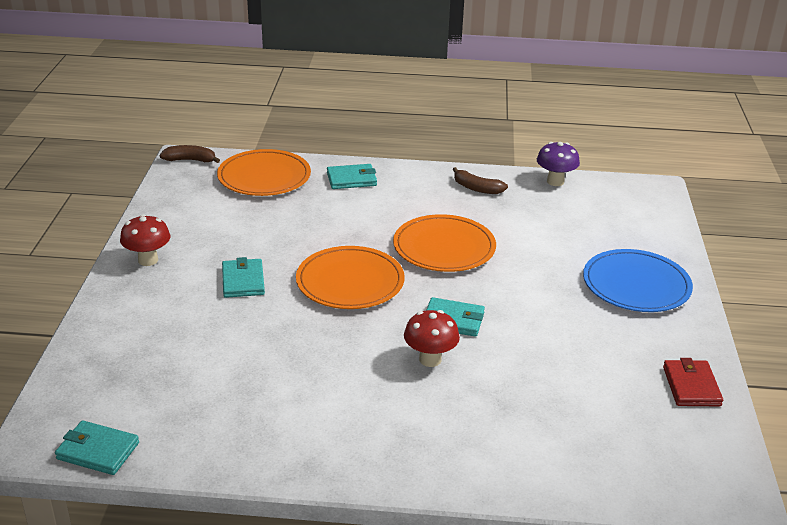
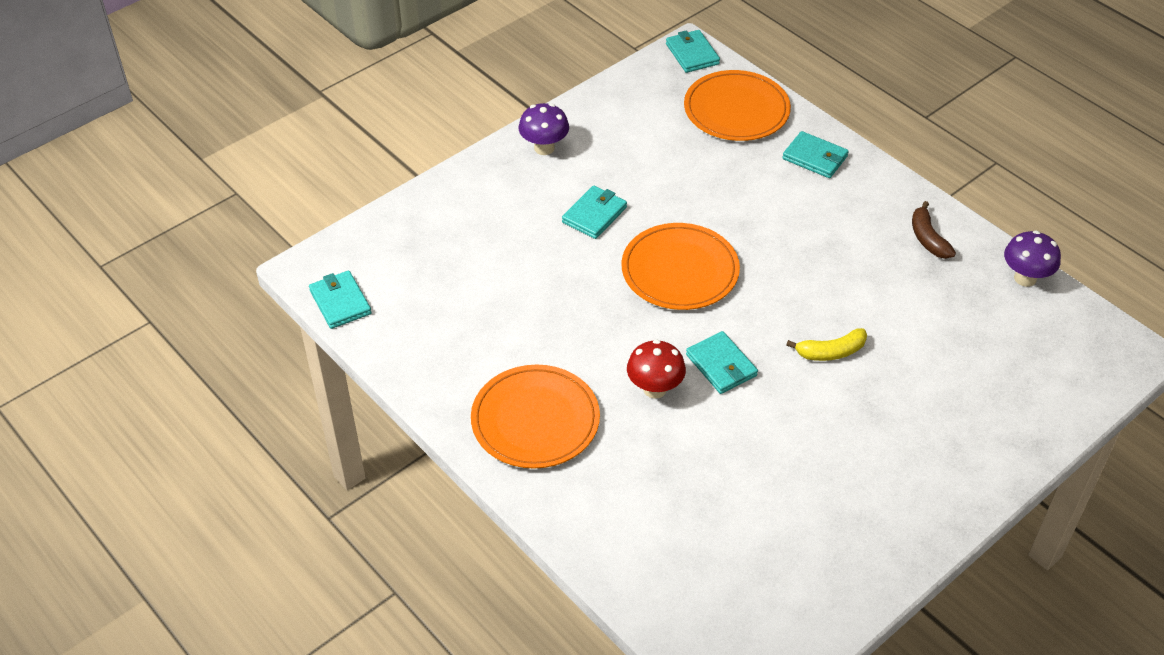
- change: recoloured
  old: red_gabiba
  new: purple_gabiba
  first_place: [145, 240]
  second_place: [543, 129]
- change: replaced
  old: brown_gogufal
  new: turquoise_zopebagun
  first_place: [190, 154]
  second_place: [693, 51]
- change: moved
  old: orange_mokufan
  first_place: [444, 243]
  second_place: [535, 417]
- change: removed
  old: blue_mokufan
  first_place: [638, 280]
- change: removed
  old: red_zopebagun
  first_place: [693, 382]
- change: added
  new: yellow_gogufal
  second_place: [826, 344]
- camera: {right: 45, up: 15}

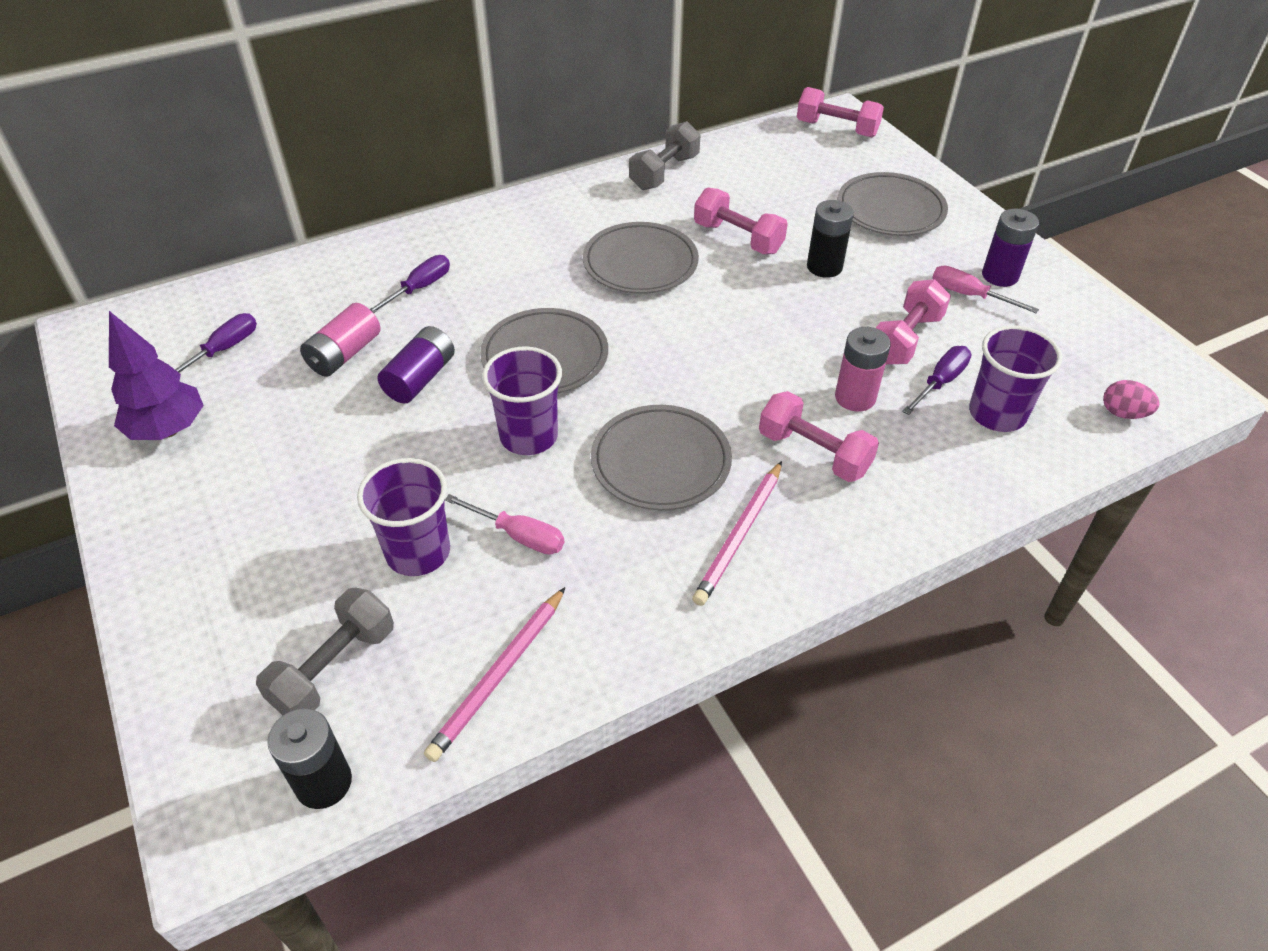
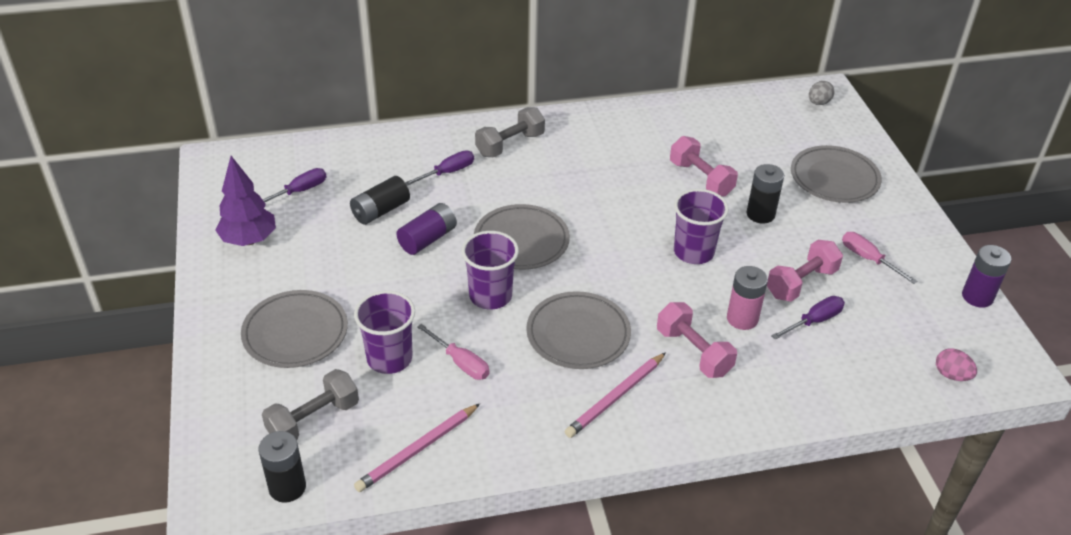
- change: recoloured
  old: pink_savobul
  new: black_savobul
  first_place: [340, 340]
  second_place: [380, 200]
- change: moved
  old: grey_mokufan
  first_place: [641, 258]
  second_place: [294, 329]
- change: moved
  old: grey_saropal
  first_place: [665, 155]
  second_place: [510, 132]
- change: replaced
  old: pink_saropal
  new: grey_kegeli
  first_place: [840, 112]
  second_place: [821, 93]
- change: moved
  old: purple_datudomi
  first_place: [1015, 378]
  second_place: [701, 226]
- change: moved
  old: purple_savobul
  first_place: [1010, 248]
  second_place: [986, 276]
- camera: {right: 15, up: -5}

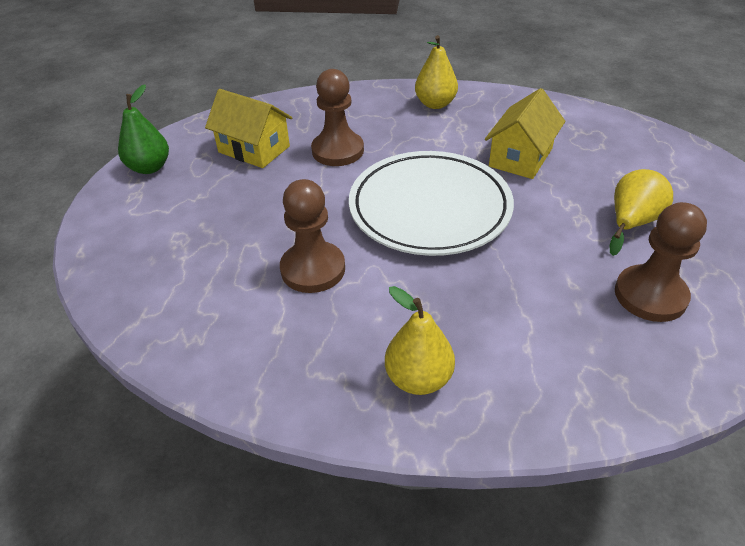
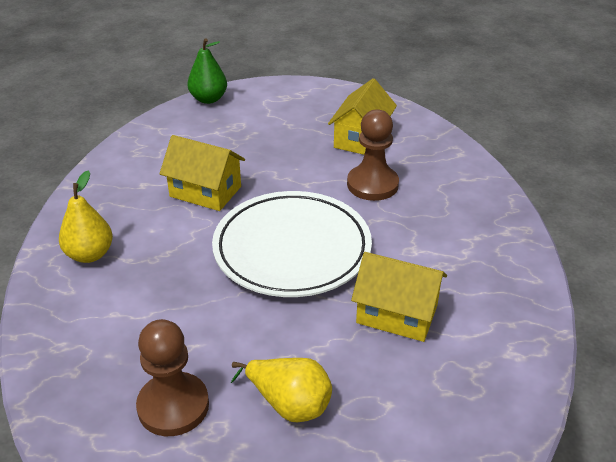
- change: moved
  old: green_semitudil
  first_place: [143, 129]
  second_place: [207, 71]
- change: replaced
  old: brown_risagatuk
  new: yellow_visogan
  first_place: [312, 236]
  second_place: [202, 173]
- change: removed
  old: yellow_semitudil
  first_place: [436, 72]
- camera: {right: 80, up: -5}

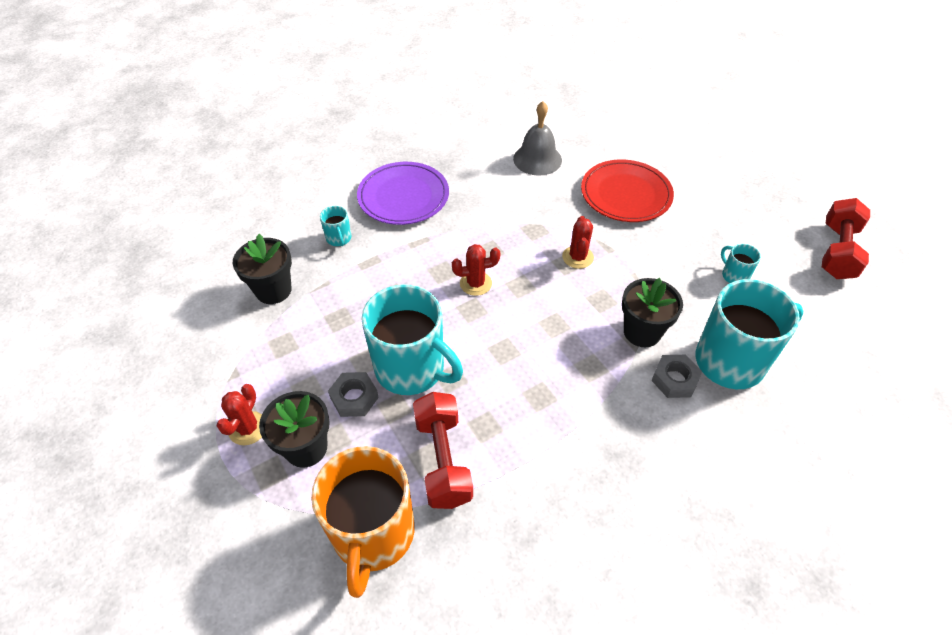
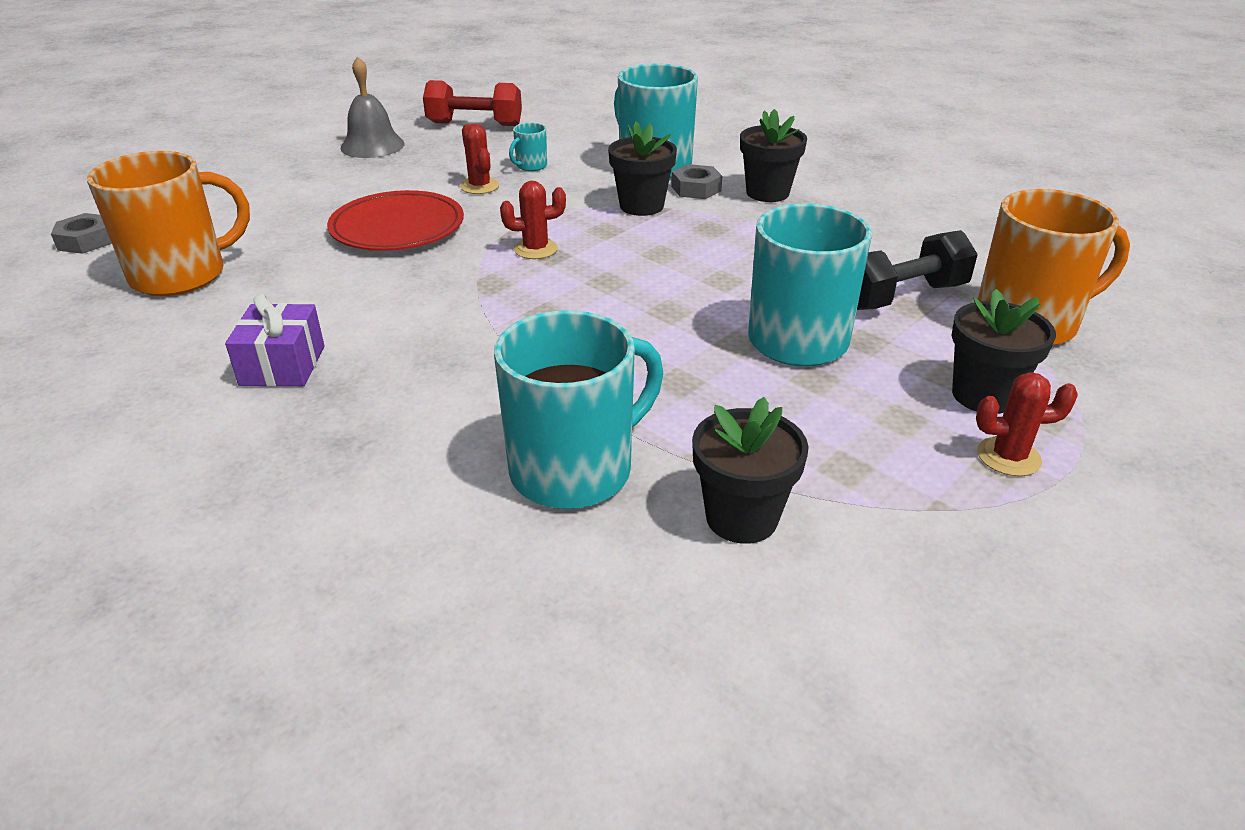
- change: resized
  old: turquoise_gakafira
  first_place: [335, 226]
  second_place: [578, 409]
  factor: 2.34
- change: moved
  old: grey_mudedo
  first_place: [353, 394]
  second_place: [81, 233]
- change: removed
  old: purple_mokufan
  first_place: [403, 193]
- change: recoloured
  old: red_saropal
  new: black_saropal
  first_place: [443, 450]
  second_place: [917, 270]
- change: moved
  old: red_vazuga
  first_place: [476, 270]
  second_place: [479, 159]
- change: moved
  old: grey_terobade
  first_place: [537, 138]
  second_place: [373, 107]
- change: added
  new: orange_gakafira
  second_place: [168, 223]
- change: added
  new: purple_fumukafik
  second_place: [274, 340]
- change: added
  new: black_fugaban
  second_place: [773, 155]
- camera: {right: -105, up: -15}

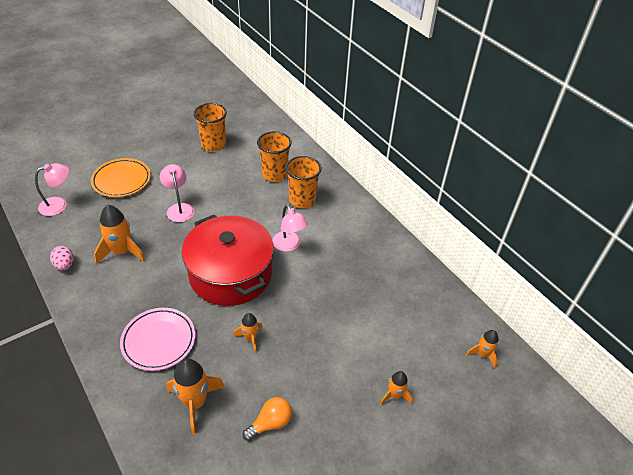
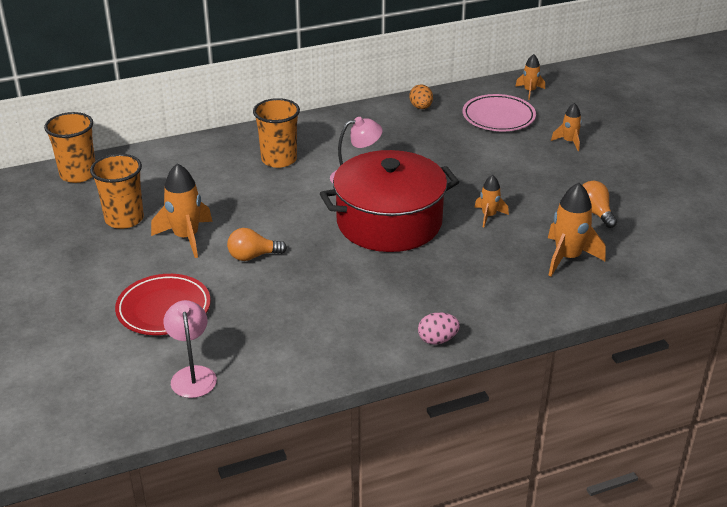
- change: moved
  old: pink_kegeli
  first_place: [62, 258]
  second_place: [439, 328]
- change: recoloured
  old: orange_mokufan
  new: red_mokufan
  first_place: [121, 177]
  second_place: [163, 304]
- change: moved
  old: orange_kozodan
  first_place: [119, 234]
  second_place: [182, 210]
- change: moved
  old: pink_mokufan
  first_place: [157, 339]
  second_place: [499, 113]
- change: replaced
  old: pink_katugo
  new: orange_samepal
  first_place: [177, 193]
  second_place: [257, 244]
- change: moved
  old: orange_datudomi
  first_place: [274, 156]
  second_place: [69, 147]
- change: added
  new: orange_kegeli
  second_place: [421, 96]
- camera: {right: -75, up: -10}

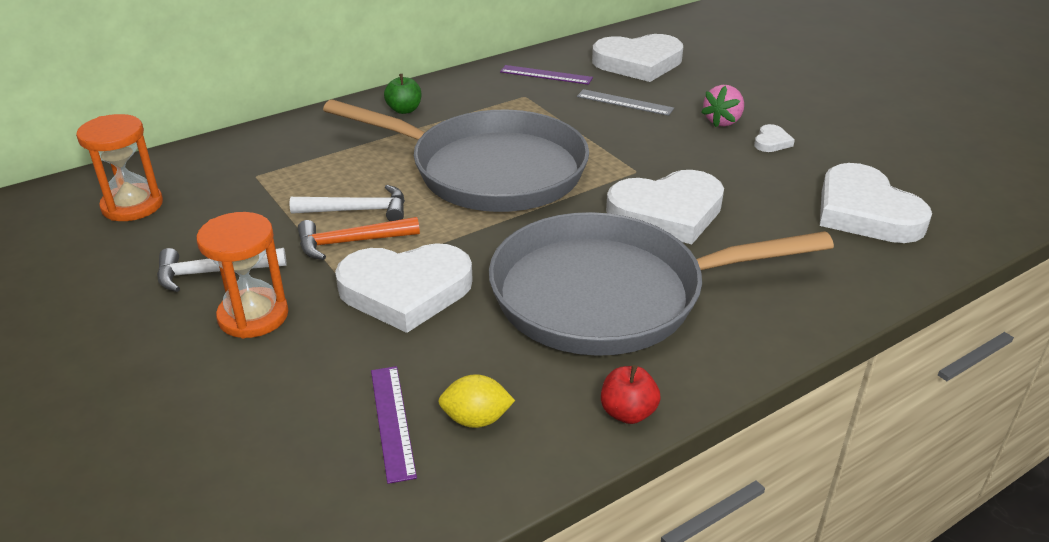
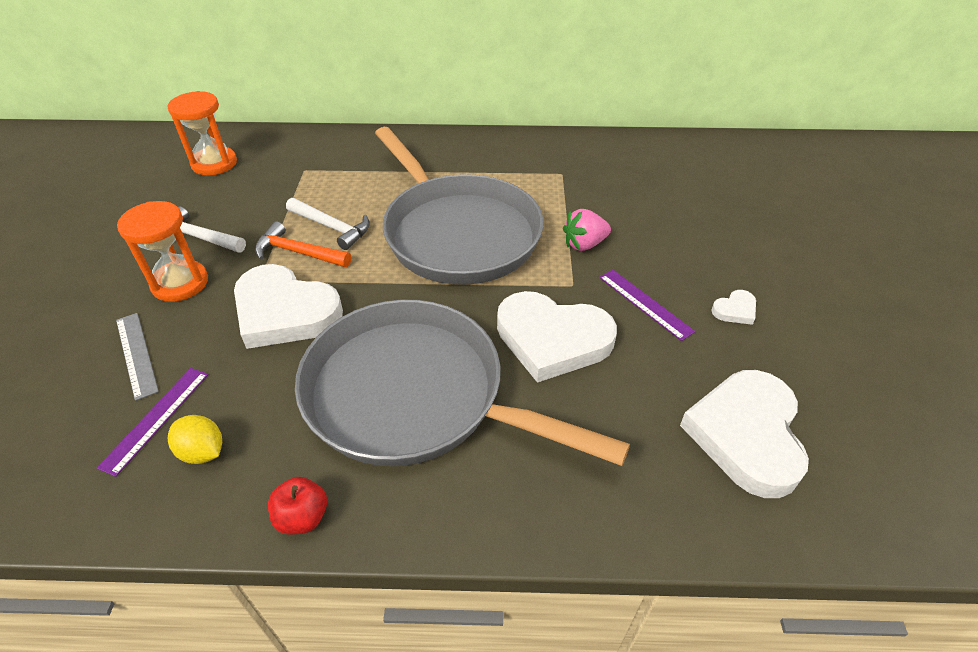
- change: removed
  old: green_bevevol
  first_place: [402, 94]
- change: moved
  old: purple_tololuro
  first_place: [546, 75]
  second_place: [647, 305]
- change: moved
  old: grey_tololuro
  first_place: [625, 102]
  second_place: [137, 357]
- change: removed
  old: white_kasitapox
  first_place: [637, 58]
- change: moved
  old: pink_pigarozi
  first_place: [722, 106]
  second_place: [587, 230]
- camera: {right: 35, up: 10}

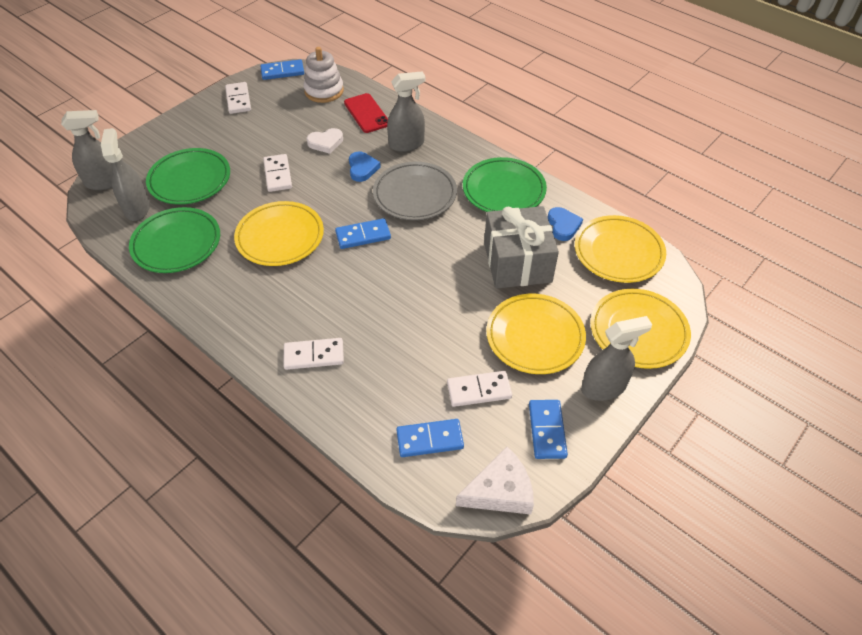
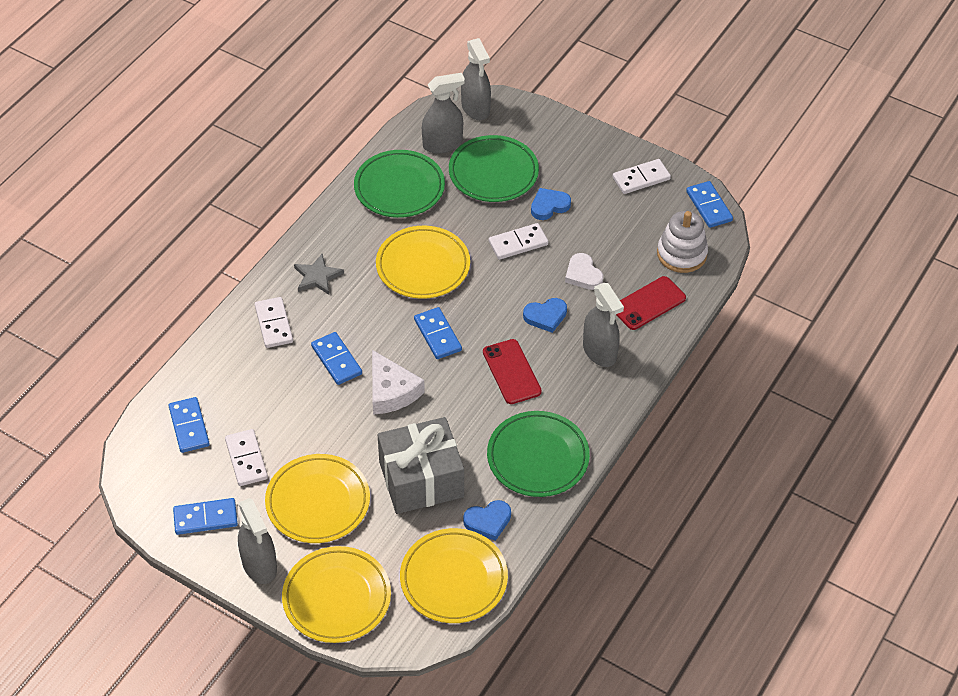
- change: replaced
  old: grey_mokufan
  new: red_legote
  first_place: [415, 191]
  second_place: [512, 371]
- change: moved
  old: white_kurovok
  first_place: [495, 481]
  second_place: [398, 382]
- change: added
  new: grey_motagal
  second_place: [319, 274]
- change: added
  new: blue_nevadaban
  second_place: [336, 358]
- change: added
  new: blue_kasitapox
  second_place: [551, 204]
- camera: {right: 80, up: 0}

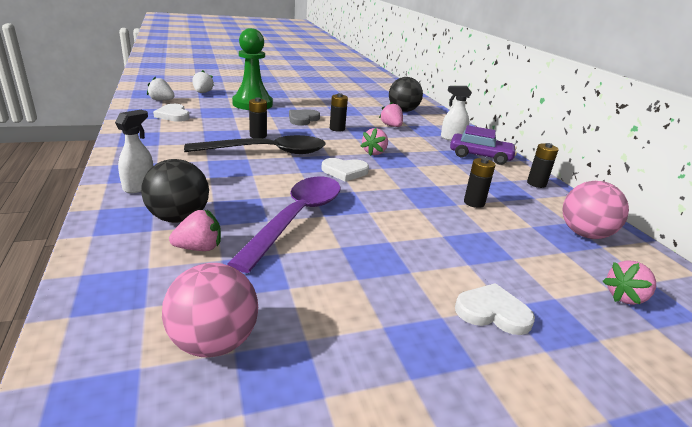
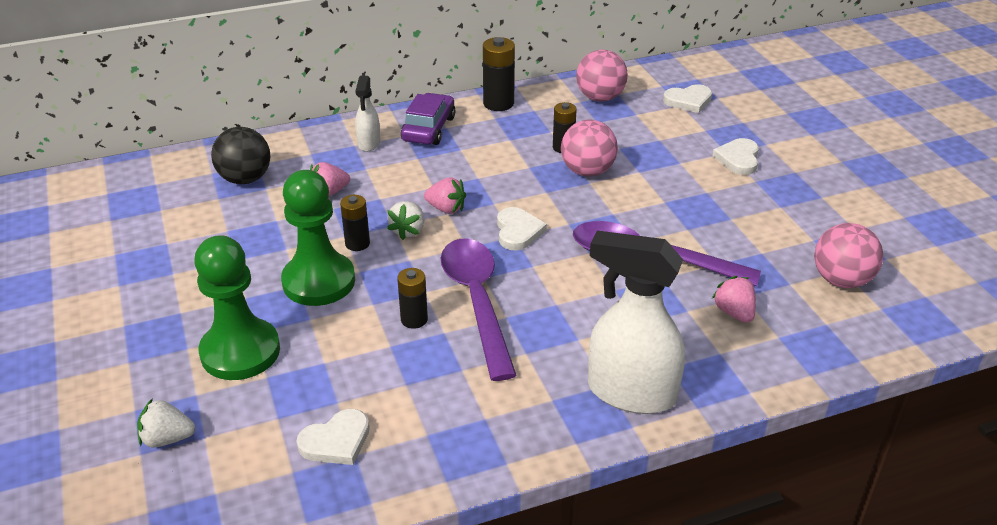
- change: resized
  old: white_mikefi
  first_place: [134, 151]
  second_place: [636, 322]
  factor: 1.94
- change: removed
  old: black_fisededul
  first_place: [175, 191]
- change: moved
  old: white_pigarozi
  first_place: [161, 88]
  second_place: [405, 220]
- change: recoloured
  old: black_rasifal
  new: purple_rasifal
  first_place: [255, 144]
  second_place: [479, 310]
- change: replaced
  old: grey_kasitapox
  new: green_risagatuk
  first_place: [304, 118]
  second_place: [318, 238]
- change: resized
  old: black_savobul
  first_place: [543, 165]
  second_place: [499, 74]
  factor: 1.51
- change: replaced
  old: pink_pigarozi
  new: white_kasitapox
  first_place: [629, 282]
  second_place: [687, 98]
- change: added
  new: pink_fisededul
  second_place: [589, 148]
- camera: {right: -90, up: 10}

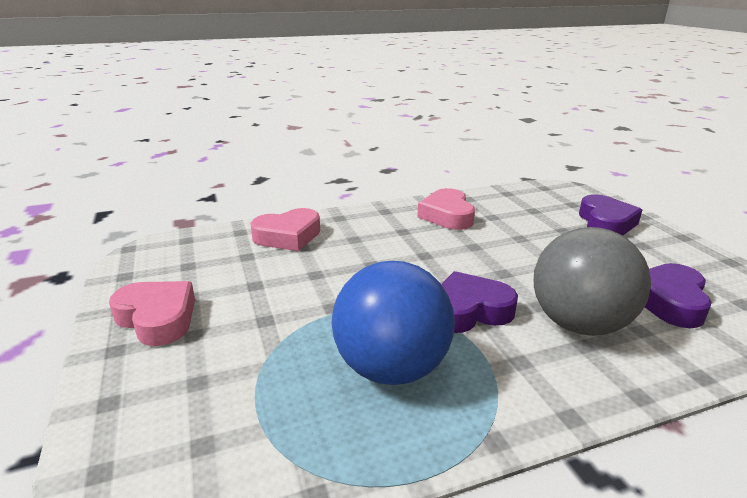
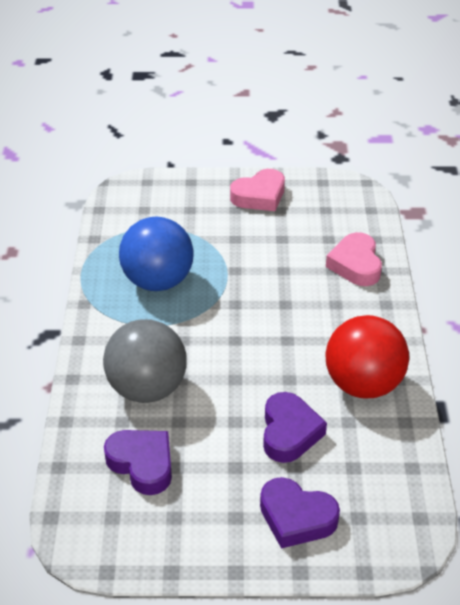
- change: replaced
  old: pink_kasitapox
  new: red_fisededul
  first_place: [446, 209]
  second_place: [367, 356]
- change: moved
  old: purple_kasitapox
  first_place: [479, 302]
  second_place: [295, 427]
- camera: {right: 110, up: 15}

